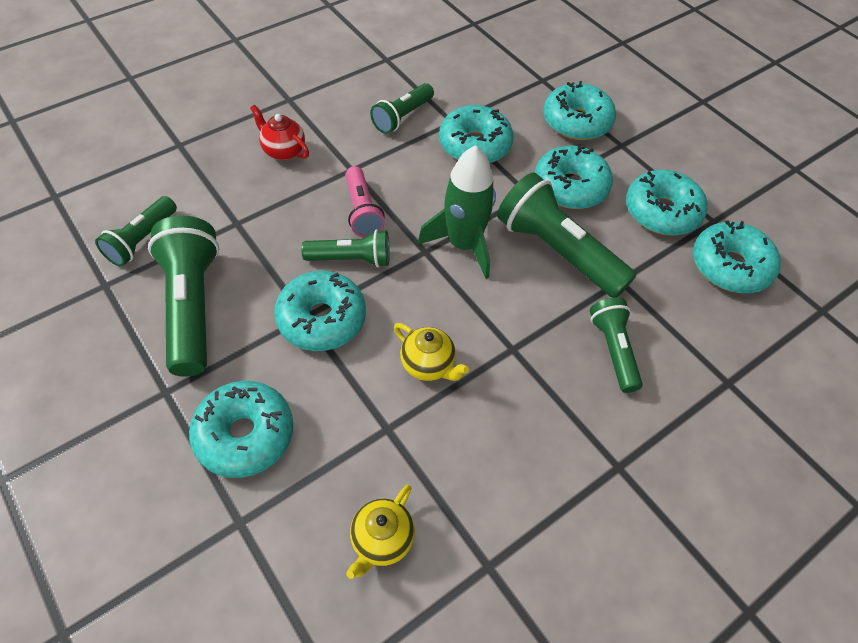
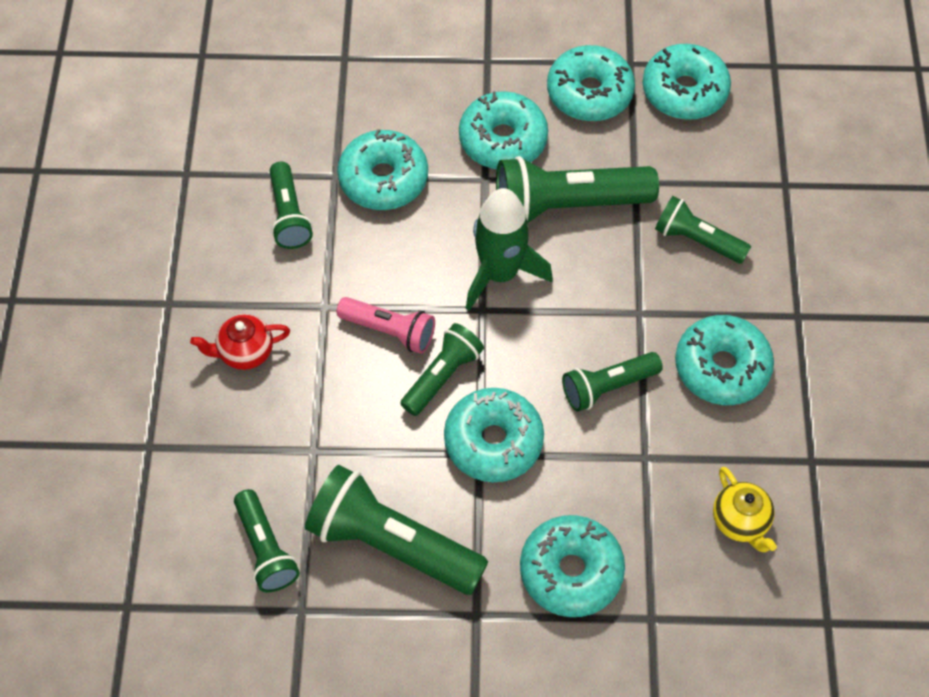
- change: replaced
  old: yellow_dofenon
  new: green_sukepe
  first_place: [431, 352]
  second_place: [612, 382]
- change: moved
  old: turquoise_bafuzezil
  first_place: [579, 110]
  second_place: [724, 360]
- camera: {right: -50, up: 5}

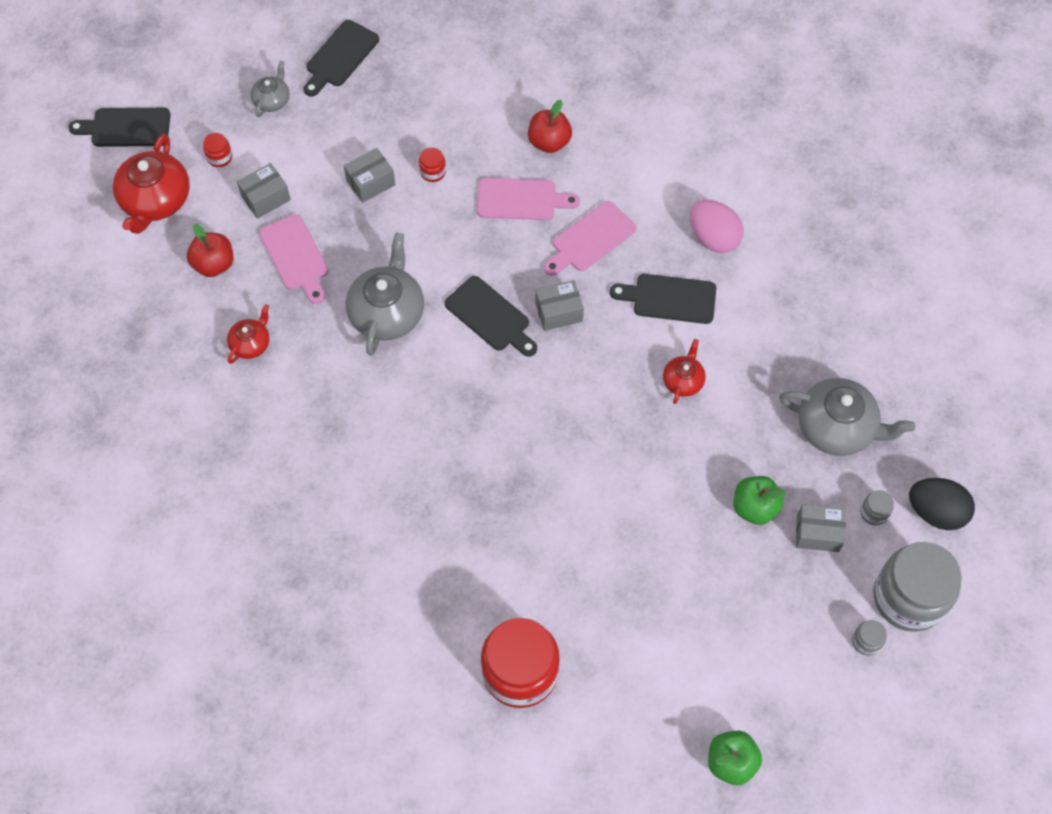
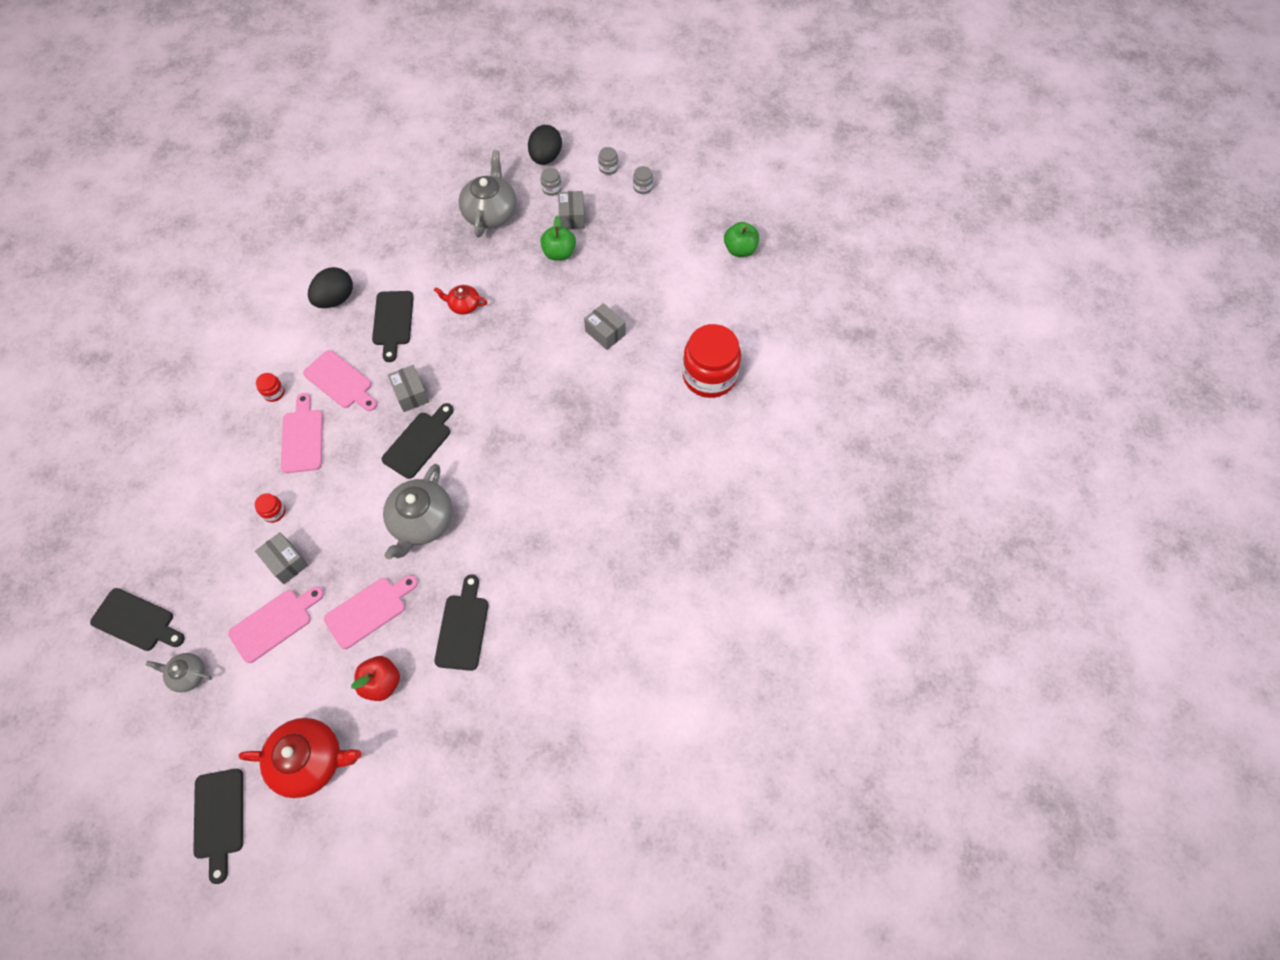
- change: moved
  old: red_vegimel
  first_place: [217, 150]
  second_place: [270, 387]
- change: replaced
  old: red_dofenon
  new: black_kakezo
  first_place: [248, 334]
  second_place: [461, 622]
- change: moved
  old: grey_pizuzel
  first_place: [264, 191]
  second_place: [605, 326]
- change: turned
  old: grey_dofenon
  first_place: [385, 294]
  second_place: [418, 511]
  degrees: -75
- change: removed
  old: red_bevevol
  first_place: [550, 126]
- change: recoloured
  old: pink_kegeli
  new: black_kegeli
  first_place: [716, 226]
  second_place: [330, 287]
- change: resized
  old: grey_vegimel
  first_place: [918, 587]
  second_place: [608, 161]
  factor: 0.4
- change: added
  new: pink_kakezo
  second_place: [276, 624]
- camera: {right: -100, up: 0}

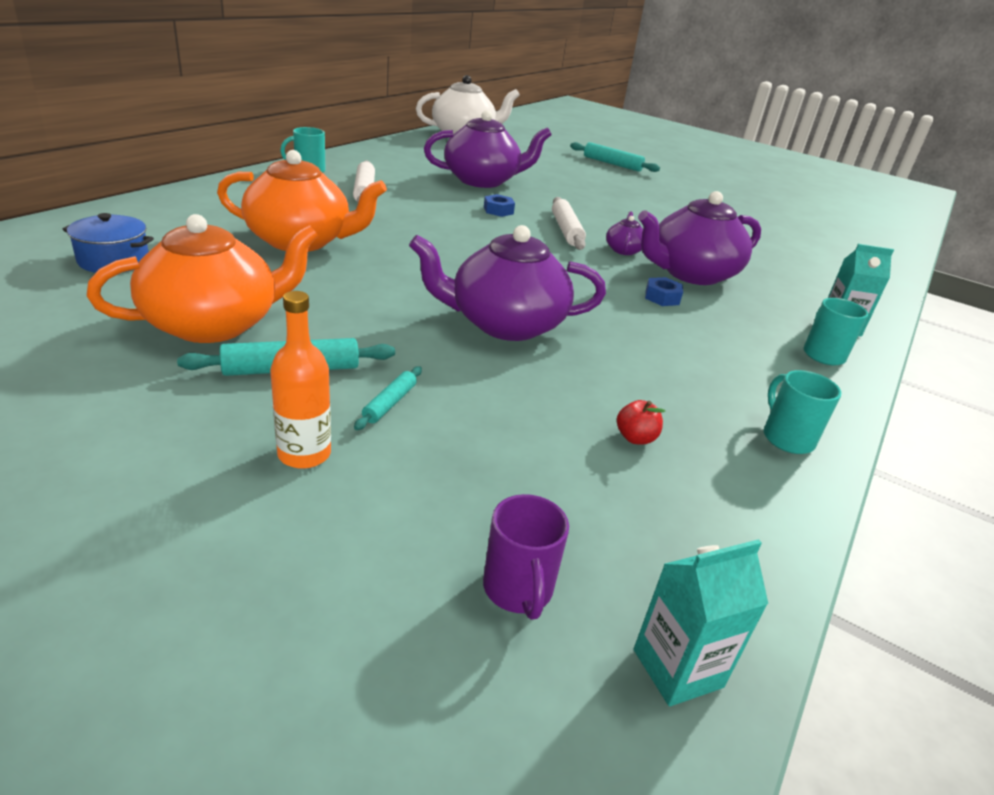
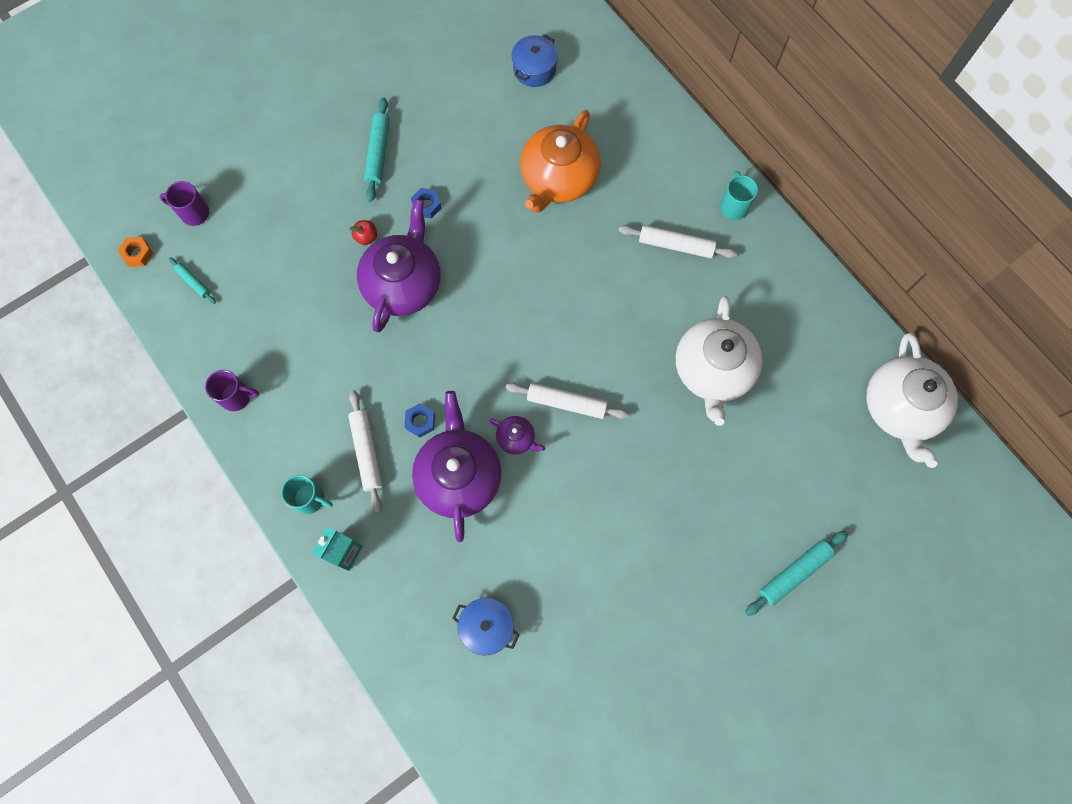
- change: removed
  old: orange_dofenon
  first_place: [202, 278]
- change: removed
  old: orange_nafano
  first_place: [300, 380]
- change: moved
  old: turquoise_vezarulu
  first_place: [388, 398]
  second_place: [192, 280]
- change: recoloured
  old: purple_dofenon
  new: white_dofenon
  first_place: [488, 149]
  second_place: [719, 361]
- change: moved
  old: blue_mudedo
  first_place: [499, 205]
  second_place: [426, 203]
- change: moved
  old: red_bevevol
  first_place: [641, 422]
  second_place: [363, 232]
- change: replaced
  old: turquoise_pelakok
  new: orange_mudedo
  first_place: [701, 622]
  second_place: [135, 252]
- change: recoloured
  old: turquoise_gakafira
  new: purple_gakafira
  first_place: [802, 412]
  second_place: [232, 390]
- change: added
  new: white_vezarulu
  second_place: [365, 451]
- change: added
  new: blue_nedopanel
  second_place: [486, 627]
- camera: {right: 115, up: 40}

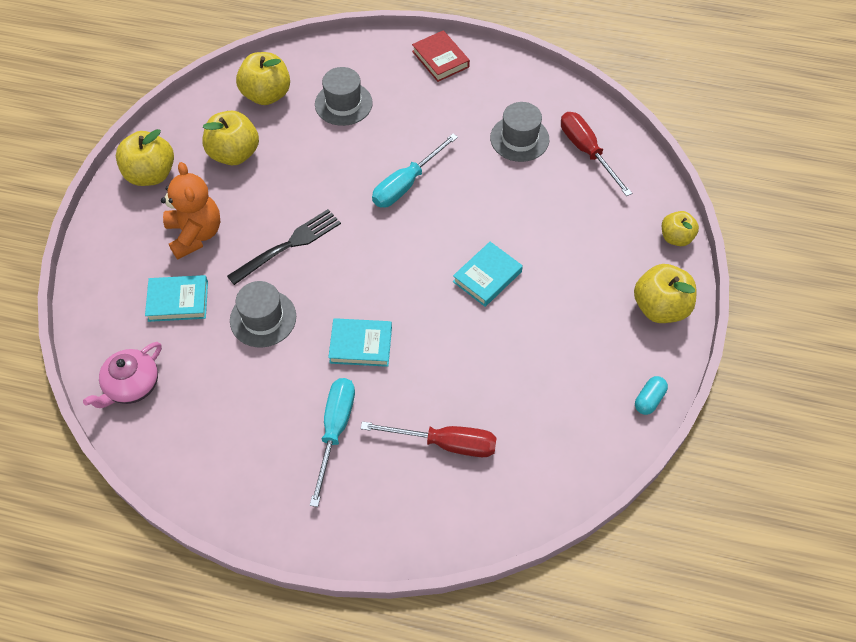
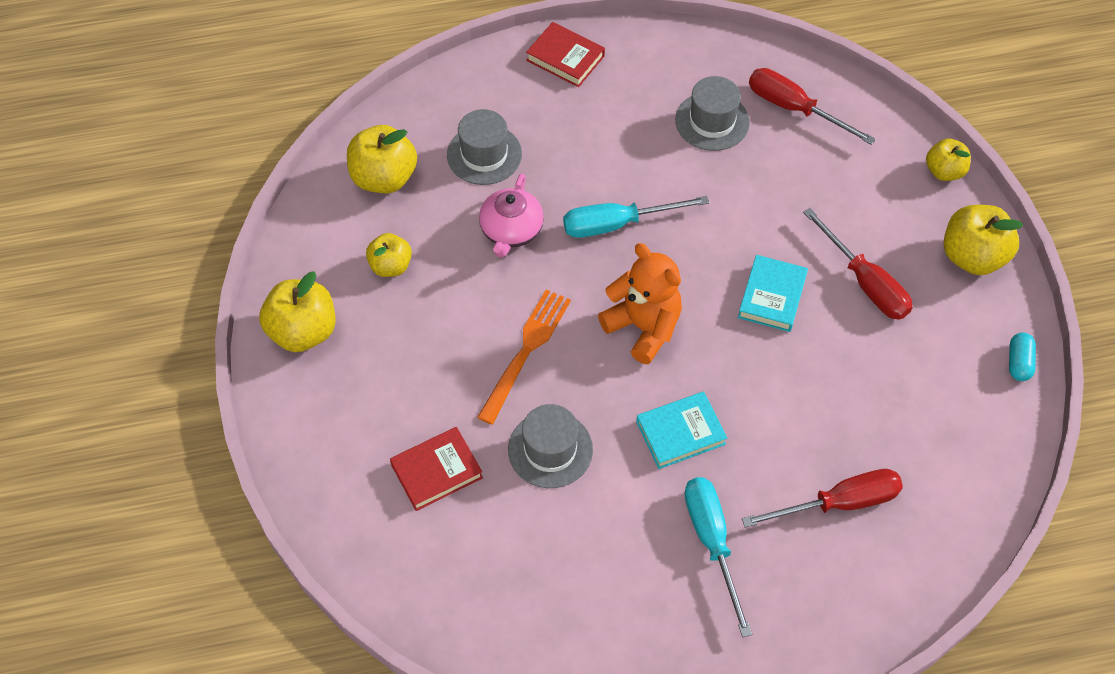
- change: moved
  old: pink_dofenon
  first_place: [122, 375]
  second_place: [511, 215]
- change: recoloured
  old: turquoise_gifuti
  new: red_gifuti
  first_place: [176, 298]
  second_place: [436, 469]
- change: moved
  old: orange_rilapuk
  first_place: [190, 211]
  second_place: [640, 303]
- change: resized
  old: yellow_bevevol
  first_place: [230, 138]
  second_place: [389, 255]
  factor: 0.62
- change: recoloured
  old: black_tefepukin
  new: orange_tefepukin
  first_place: [284, 247]
  second_place: [524, 357]
- change: turned
  old: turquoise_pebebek
  first_place: [415, 170]
  second_place: [636, 217]
  degrees: 60
- change: added
  new: red_pebebek
  second_place: [858, 264]
- camera: {right: -25, up: 0}

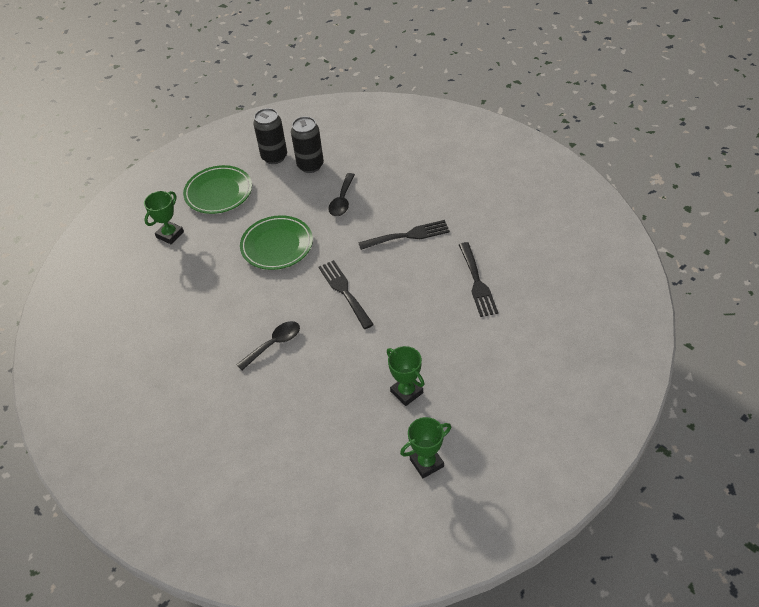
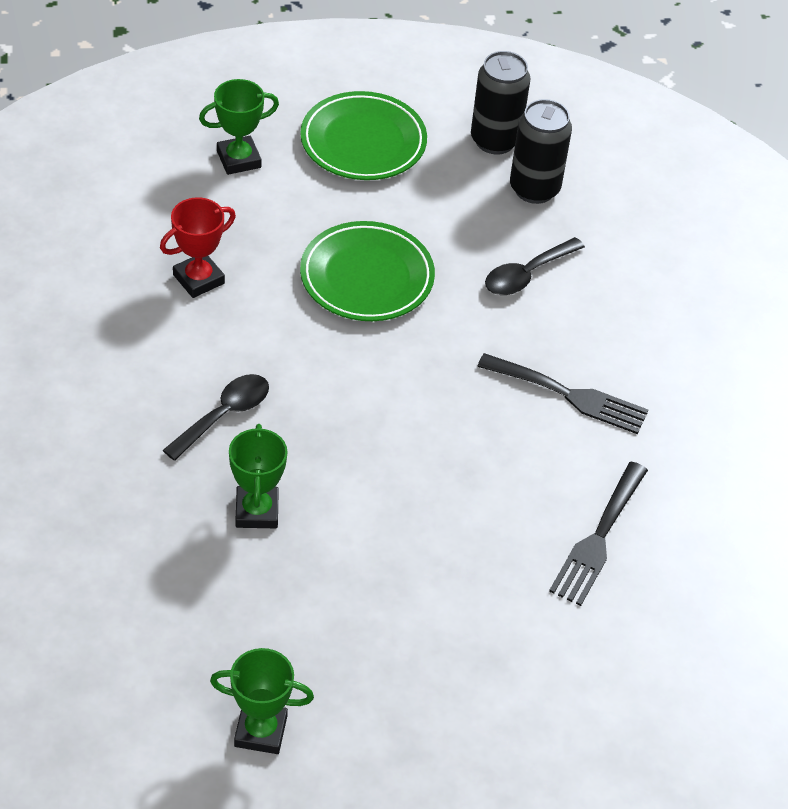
- change: turned
  old: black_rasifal
  first_place: [268, 345]
  second_place: [216, 417]
  degrees: -45
- change: removed
  old: black_tefepukin
  first_place: [346, 294]
- change: moved
  old: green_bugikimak
  first_place: [406, 376]
  second_place: [258, 476]
- change: added
  new: red_bugikimak
  second_place: [198, 248]
- camera: {right: 30, up: 0}

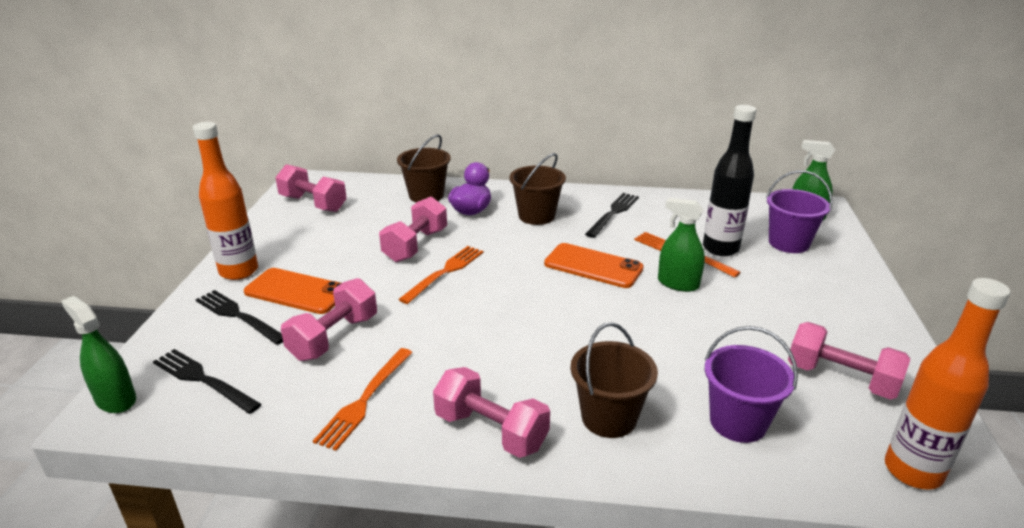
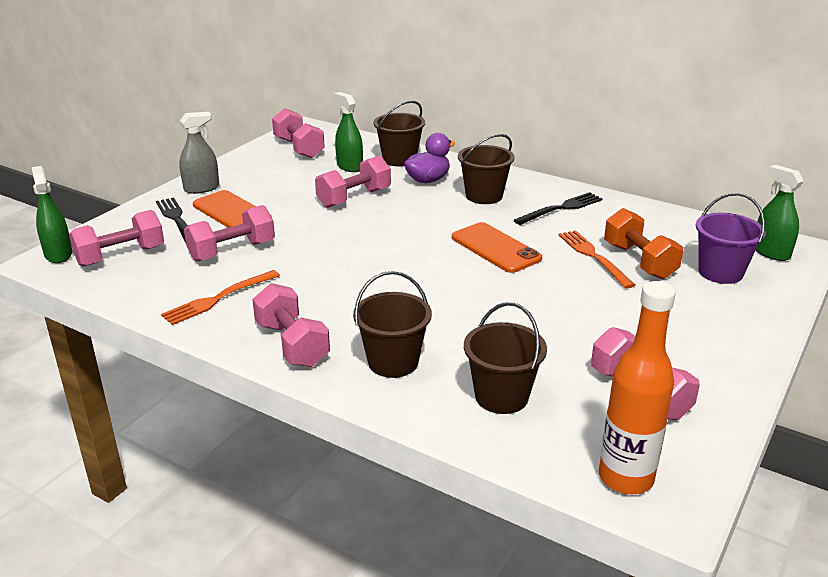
- change: replaced
  old: black_tefepukin
  new: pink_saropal
  first_place: [207, 381]
  second_place: [116, 238]
- change: replaced
  old: orange_nafano
  new: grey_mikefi
  first_place: [225, 201]
  second_place: [199, 153]
- change: removed
  old: orange_tefepukin
  first_place: [440, 275]
- change: moved
  old: green_mikefi
  first_place: [681, 245]
  second_place: [348, 132]
- change: replaced
  old: black_nafano
  new: orange_saropal
  first_place: [729, 180]
  second_place: [643, 243]
- change: recoloured
  old: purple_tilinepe
  new: brown_tilinepe
  first_place: [751, 384]
  second_place: [505, 358]
- camera: {right: 25, up: 0}

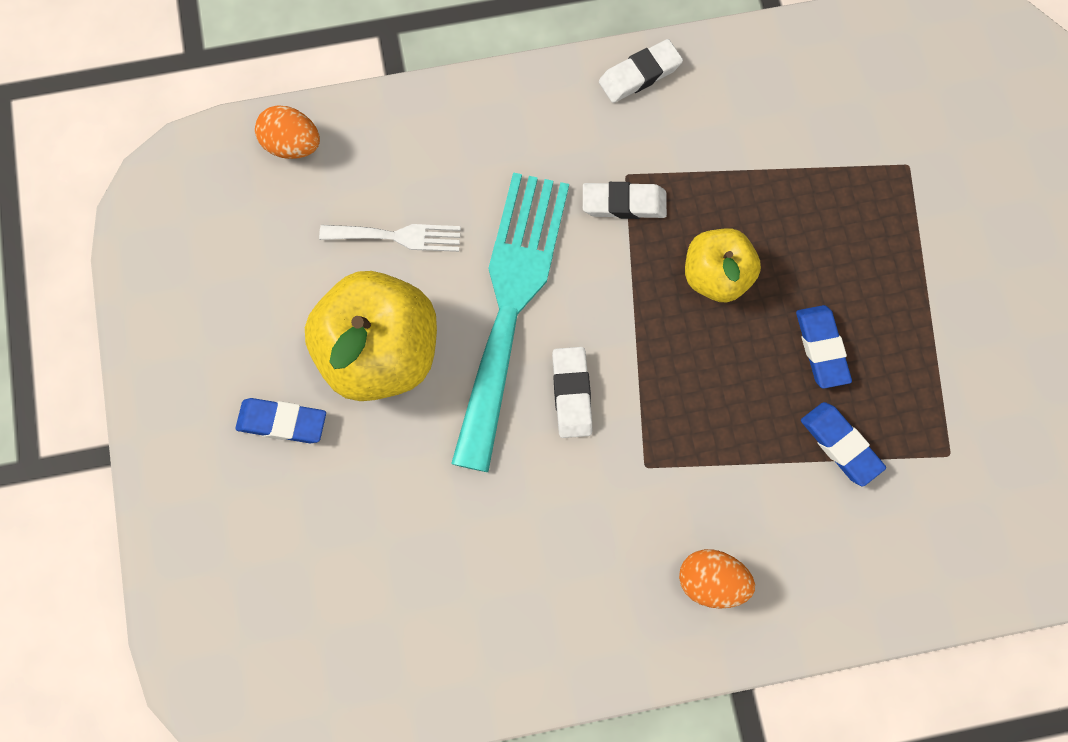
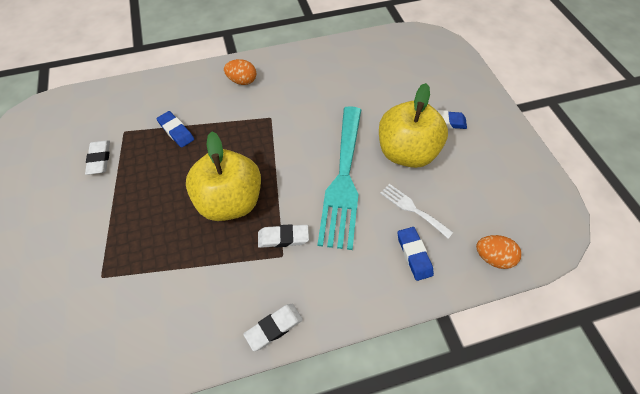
- change: turned
  old: white_tefepukin
  first_place: [390, 238]
  second_place: [416, 211]
  degrees: 45
- change: moved
  old: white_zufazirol
  first_place: [572, 392]
  second_place: [97, 157]
- change: resized
  old: yellow_bevevol
  first_place: [723, 265]
  second_place: [223, 176]
  factor: 1.69
- change: moved
  old: blue_zufazirol
  first_place: [824, 347]
  second_place: [416, 254]
- camera: {right: 175, up: -15}

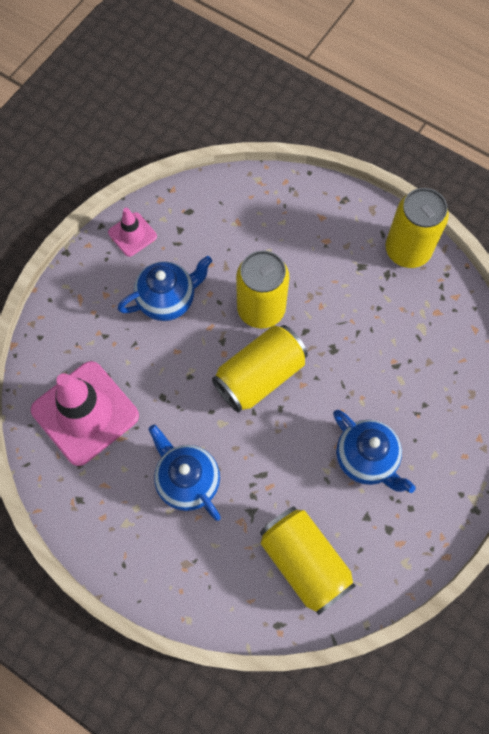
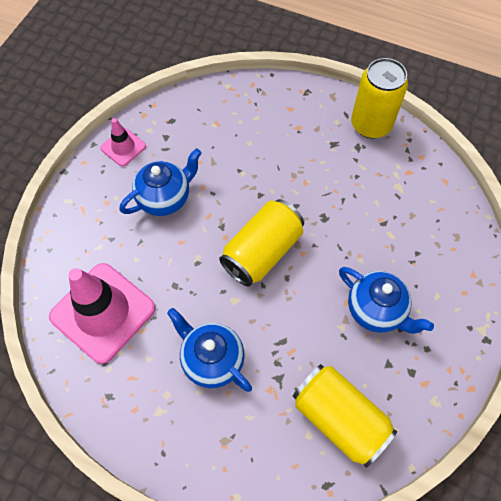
- change: removed
  old: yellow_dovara
  first_place: [263, 290]
- camera: {right: -10, up: -5}

